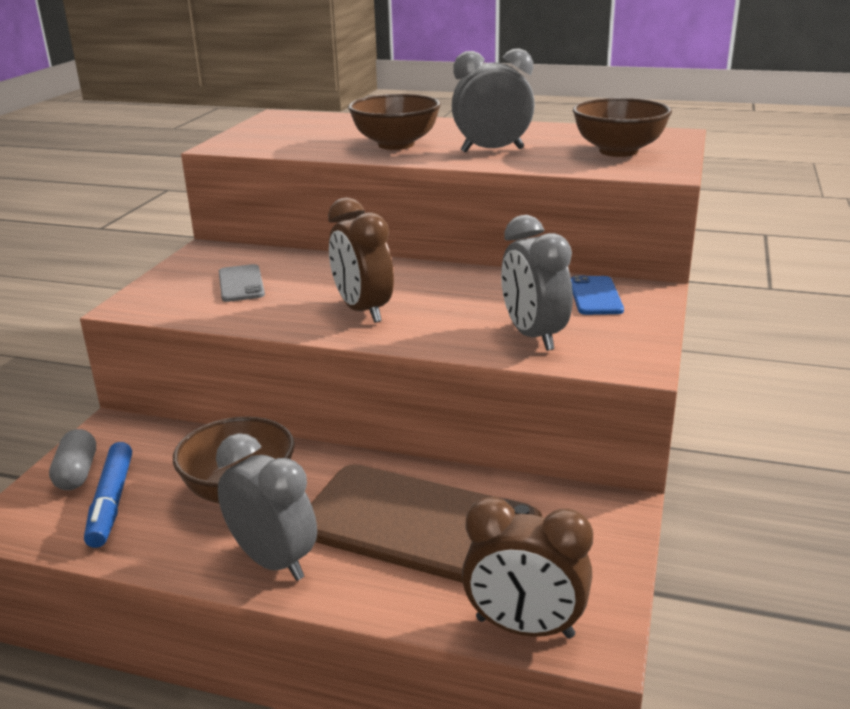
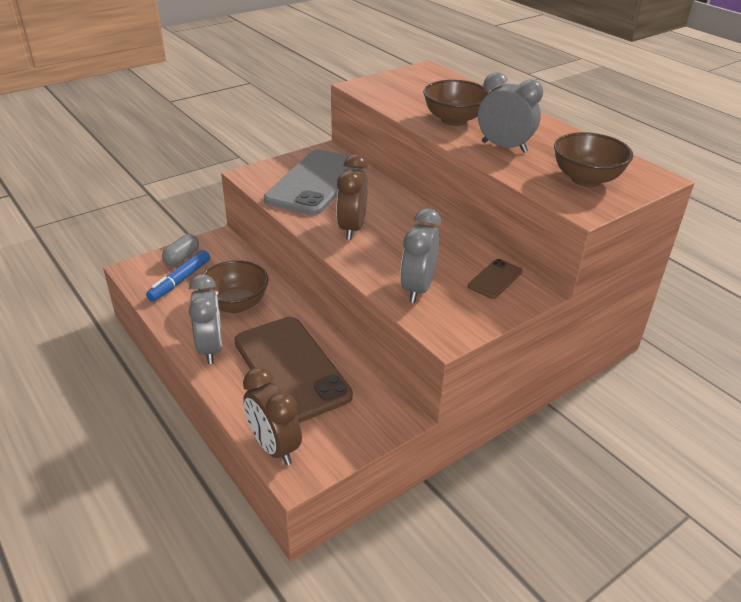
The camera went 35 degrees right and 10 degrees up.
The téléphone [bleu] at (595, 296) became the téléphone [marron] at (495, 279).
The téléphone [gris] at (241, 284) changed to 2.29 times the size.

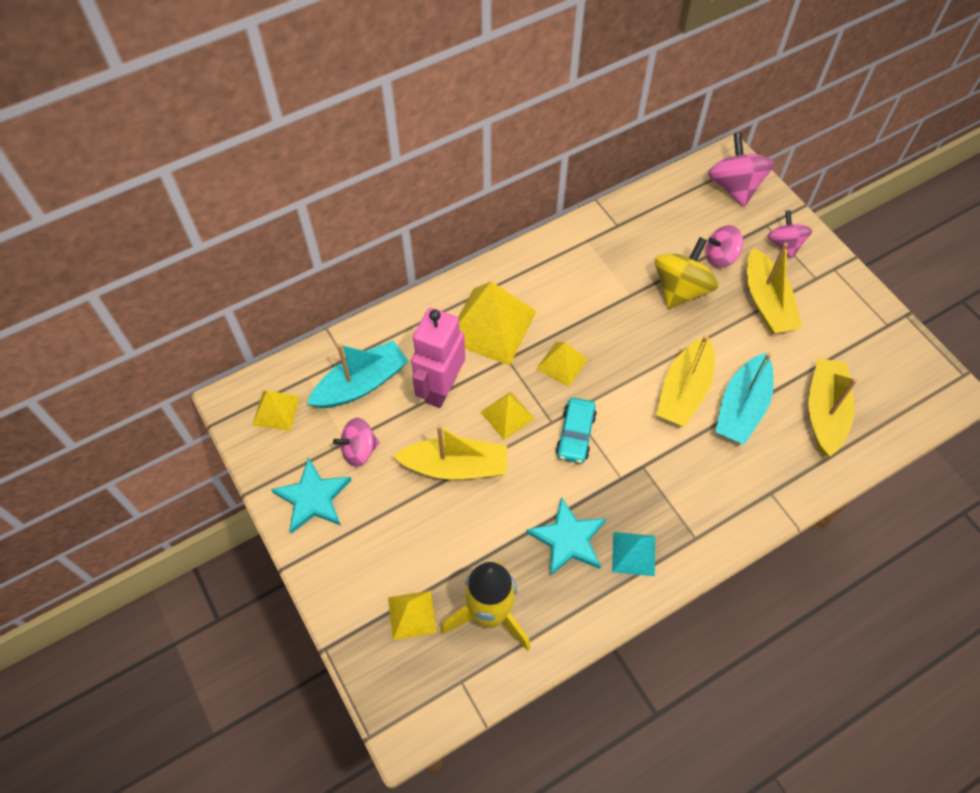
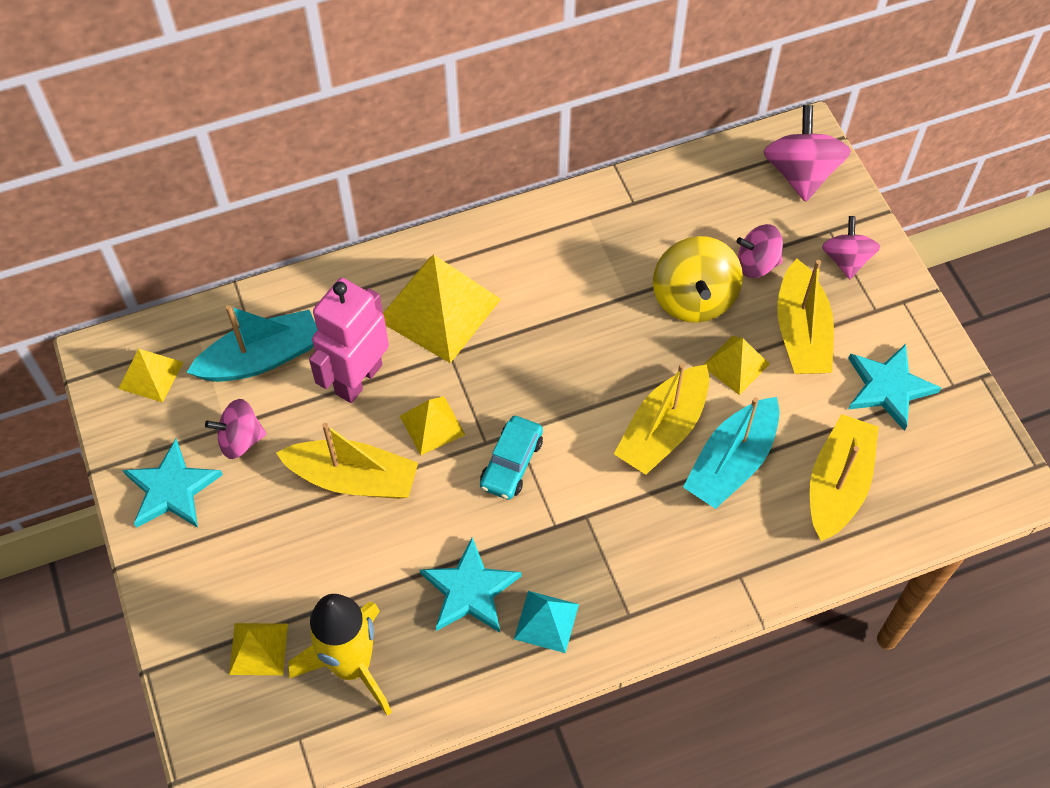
The camera went 10 degrees right and 0 degrees up.
The étoile [turquoise] at (888, 387) appeared.
The pyramide [jaune] moved from (562, 364) to (735, 365).
The toupie [jaune] at (680, 289) turned 135 degrees clockwise.

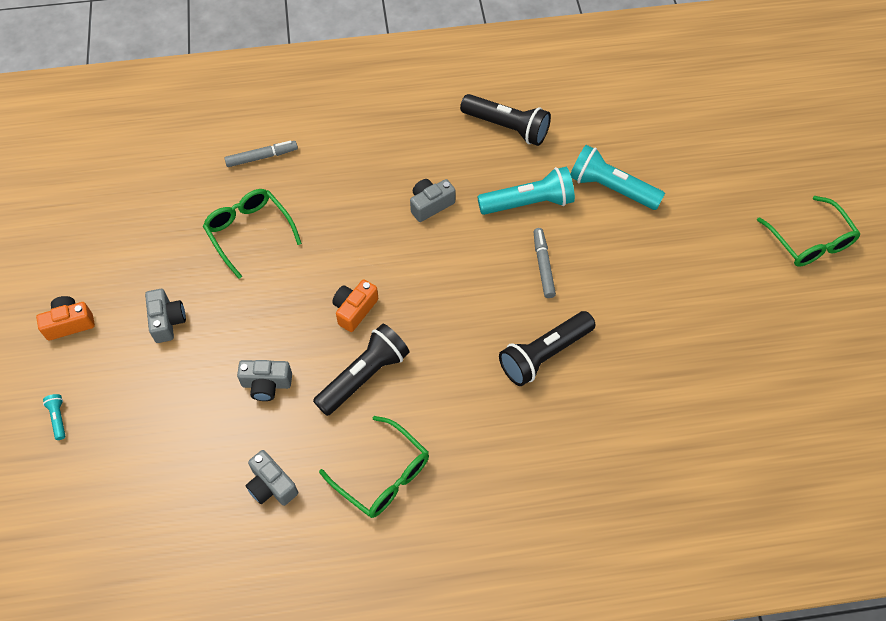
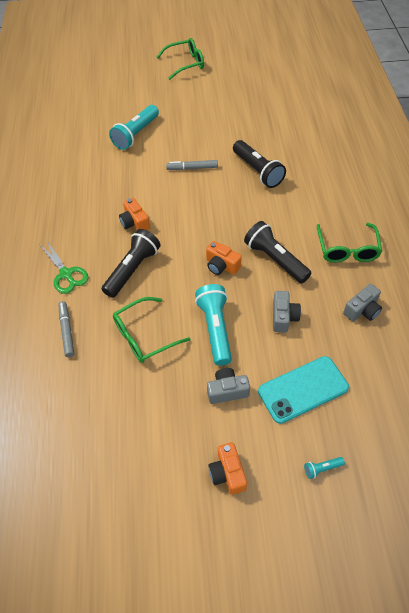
The camera went 85 degrees left and 5 degrees down.
The ciseaux [vert] at (66, 274) appeared.
The téléphone [turquoise] at (303, 389) appeared.
The lampe de poche [noir] moved from (507, 127) to (133, 269).
The lampe de poche [turquoise] moved from (528, 203) to (215, 329).
The appareil photo [gris] at (430, 205) became the appareil photo [orange] at (135, 223).
The lunettes [vert] at (383, 475) turned 135 degrees clockwise.

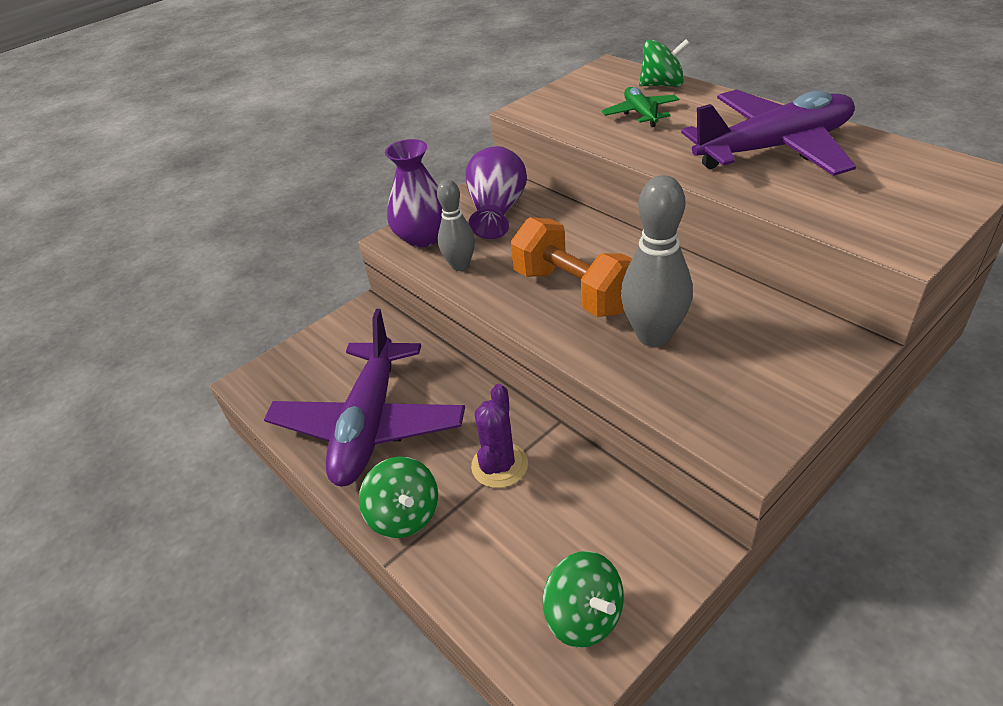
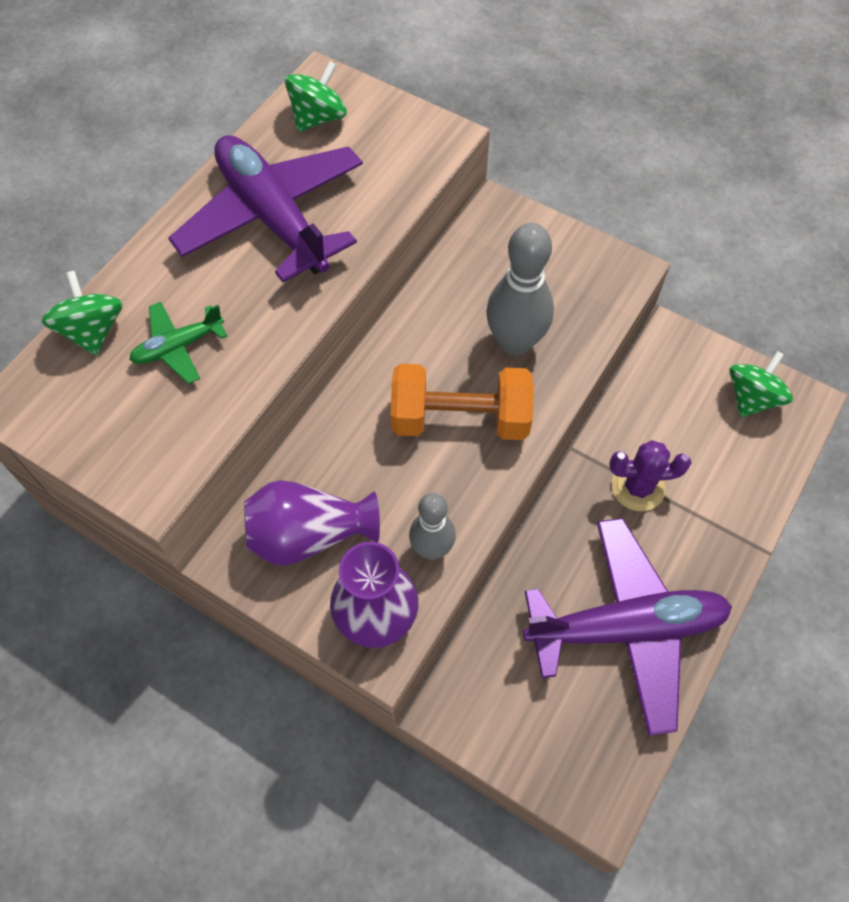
The camera went 110 degrees left and 20 degrees up.
The toupie [vert] moved from (405, 515) to (318, 118).
The haltère [orange] at (573, 291) turned 60 degrees clockwise.

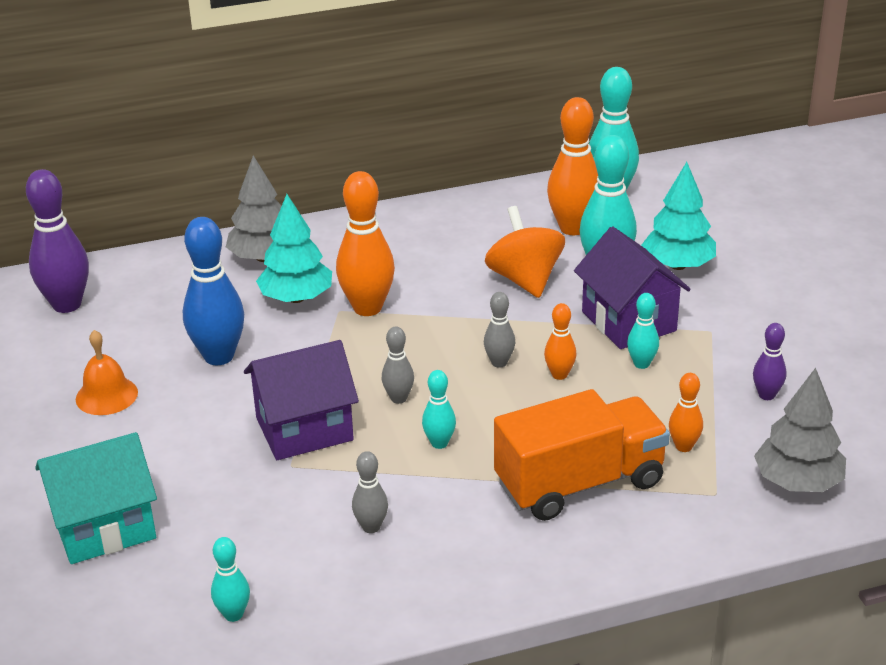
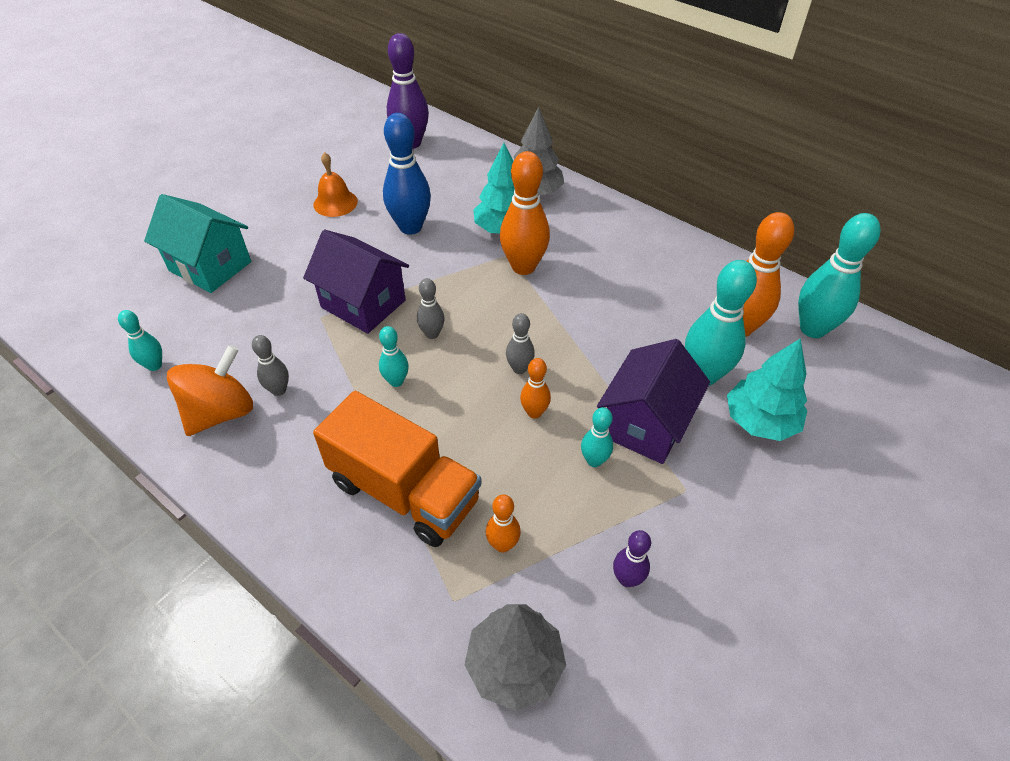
The camera went 55 degrees right and 15 degrees up.
The toupie [orange] moved from (525, 280) to (221, 412).

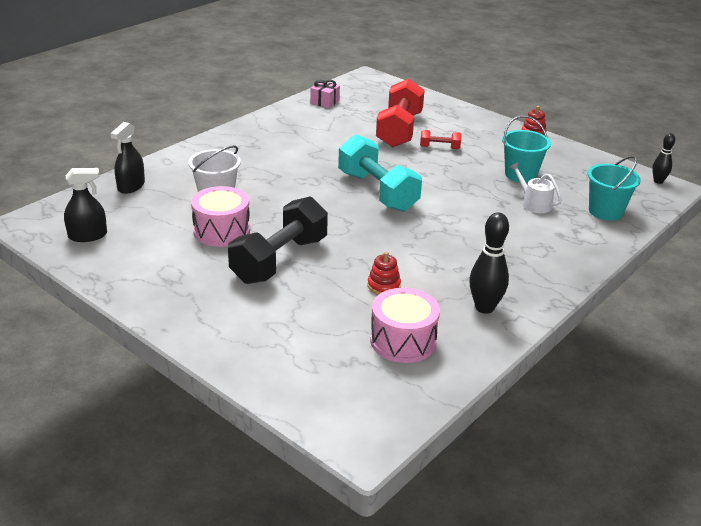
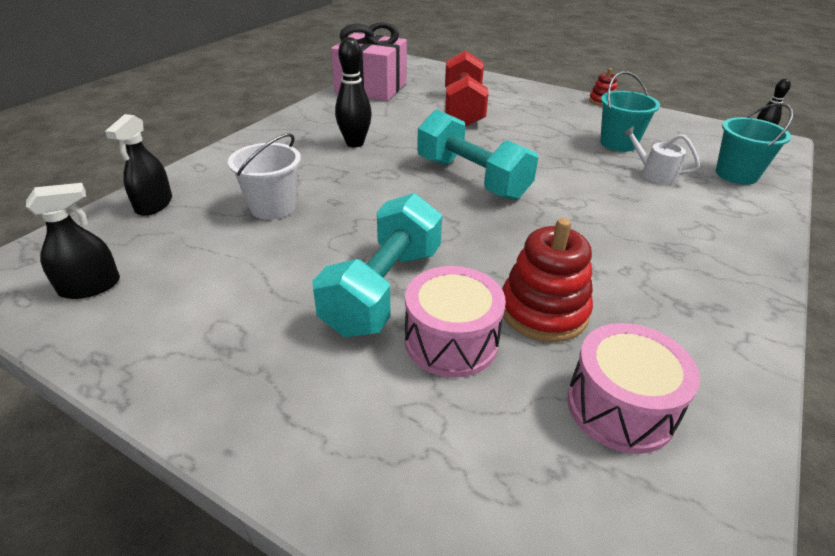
The camera went 10 degrees left and 5 degrees up.
The haltère [rouge] at (439, 147) disappeared.
The tambour [rose] moved from (221, 231) to (451, 341).
The quille [noir] moved from (484, 307) to (355, 143).
The haltère [noir] at (279, 260) became the haltère [turquoise] at (383, 289).
The cadeau [rose] at (325, 102) changed to 2.34 times the size.
The jouet à empiler [rouge] at (383, 286) changed to 1.85 times the size.

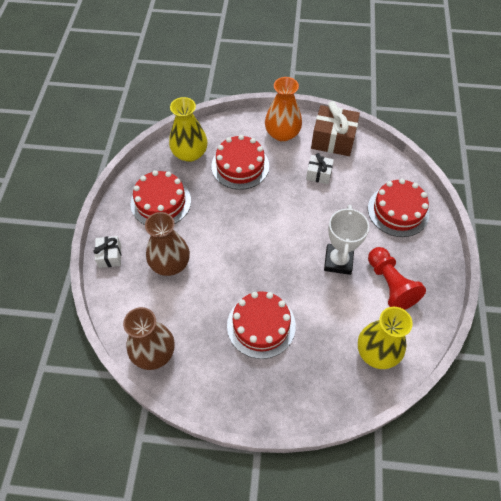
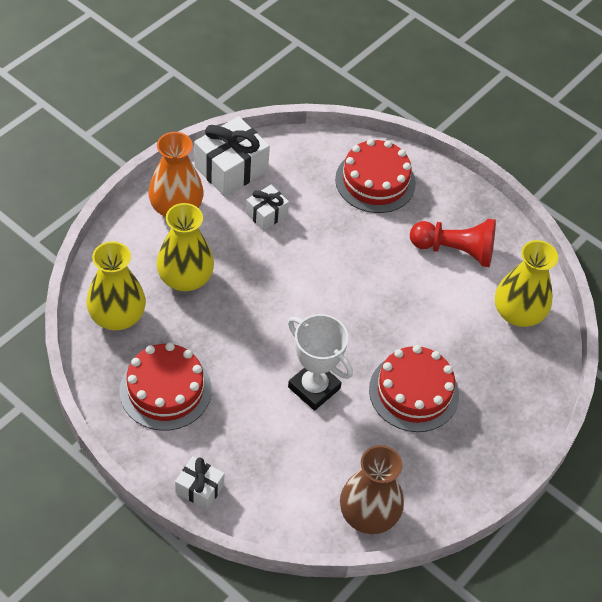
The camera went 60 degrees left and 5 degrees down.
The vase [marron] at (170, 263) disappeared.
The trophée [blanc] moved from (338, 261) to (314, 388).
The gâteau [rouge] at (240, 166) was replaced by the vase [jaune] at (185, 278).
The cadeau [marron] at (333, 140) became the cadeau [blanc] at (231, 169).

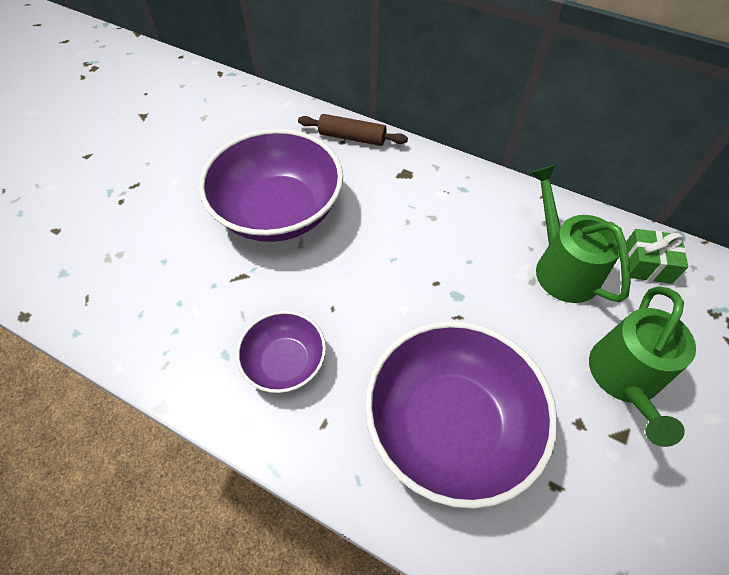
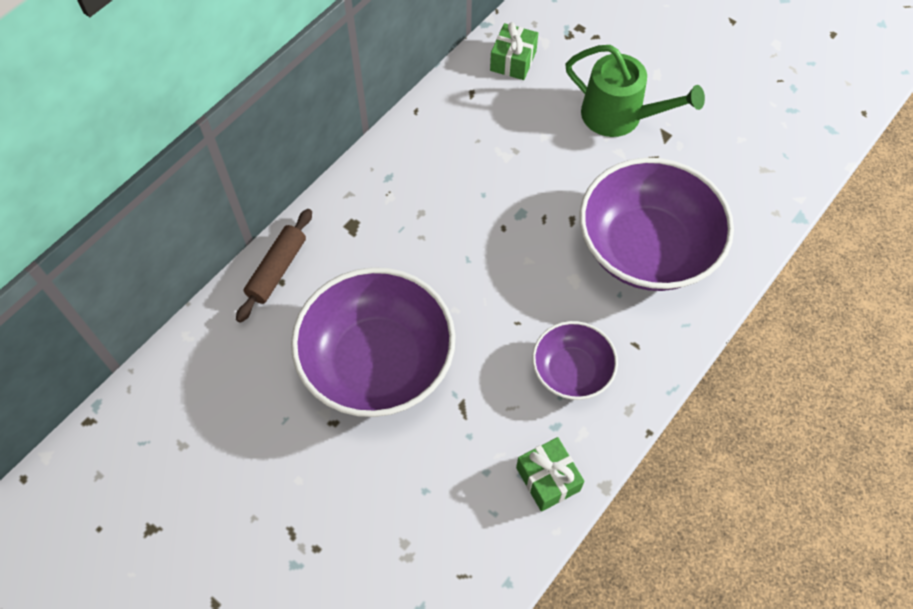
The camera went 80 degrees left and 5 degrees up.
The arrosoir [vert] at (562, 268) disappeared.
The cadeau [vert] at (548, 479) appeared.

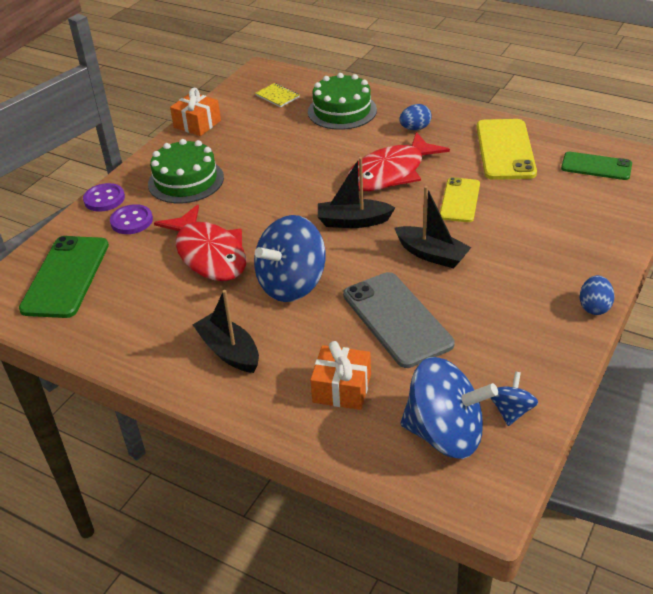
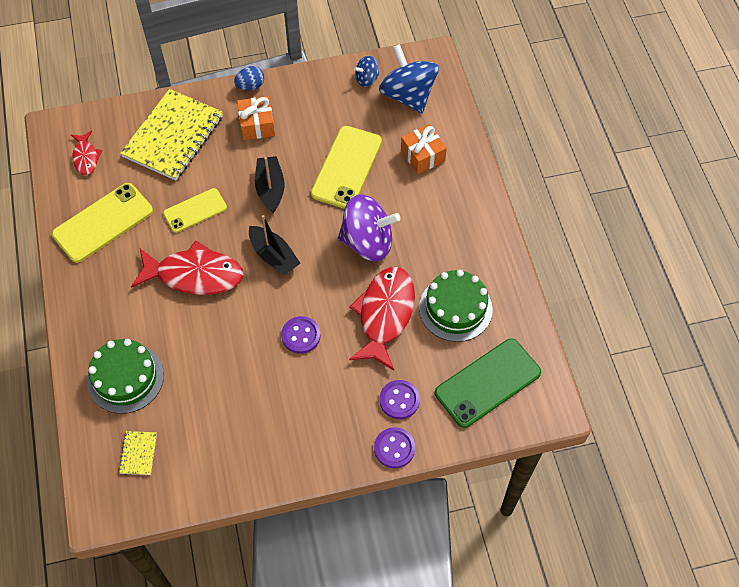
The camera went 135 degrees left and 20 degrees up.
The bateau [noir] at (229, 351) disappeared.
The œuf [bleu] at (415, 128) disappeared.
The carnet [jaune] at (173, 136) appeared.
The bouton [violet] at (301, 336) appeared.
The gâteau [vert] moved from (186, 180) to (455, 308).
The cadeau [orange] moved from (197, 124) to (257, 125).
The téléphone [vert] at (596, 166) was replaced by the poisson [rouge] at (86, 157).
The toupie [bleu] at (292, 284) became the toupie [violet] at (367, 242).
The téléphone [gris] at (396, 319) became the téléphone [jaune] at (346, 167).

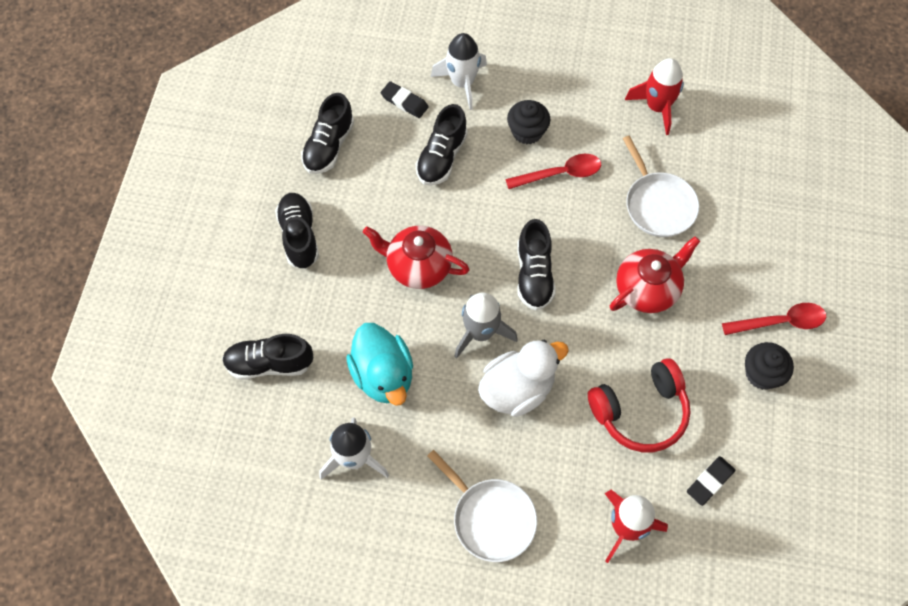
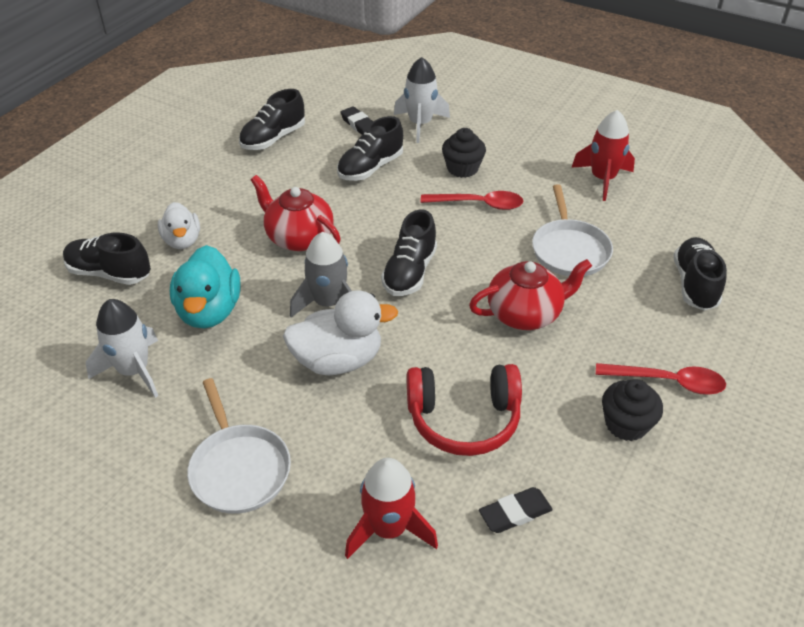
The camera went 20 degrees right and 20 degrees down.
The canard [blanc] at (182, 241) appeared.
The chaussure [noir] moved from (299, 236) to (694, 284).

